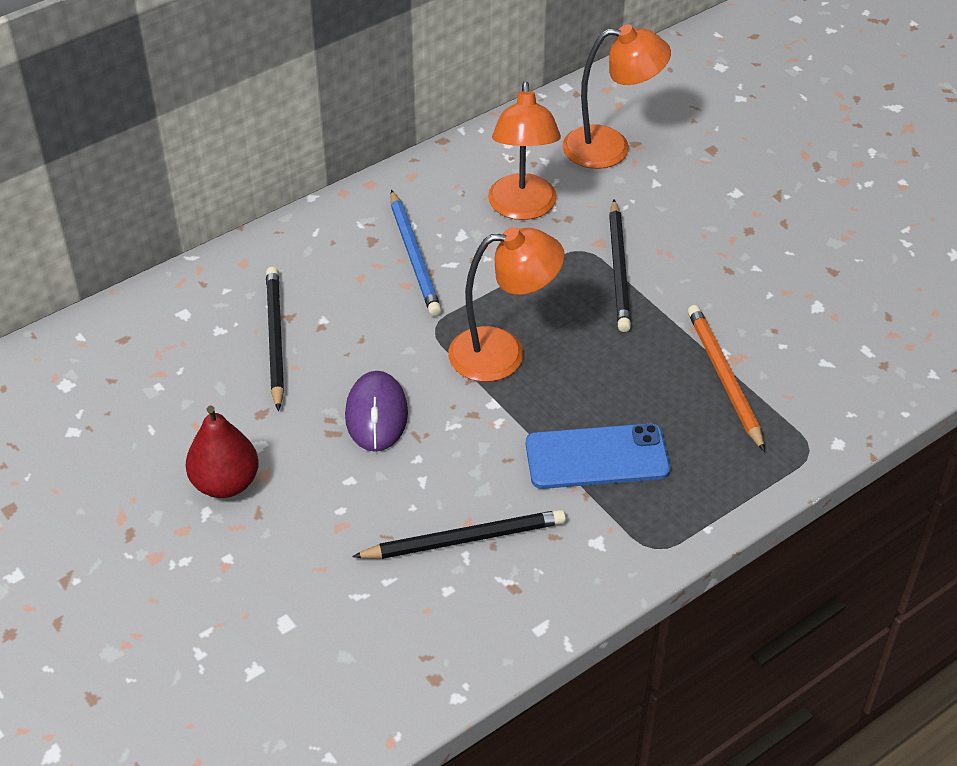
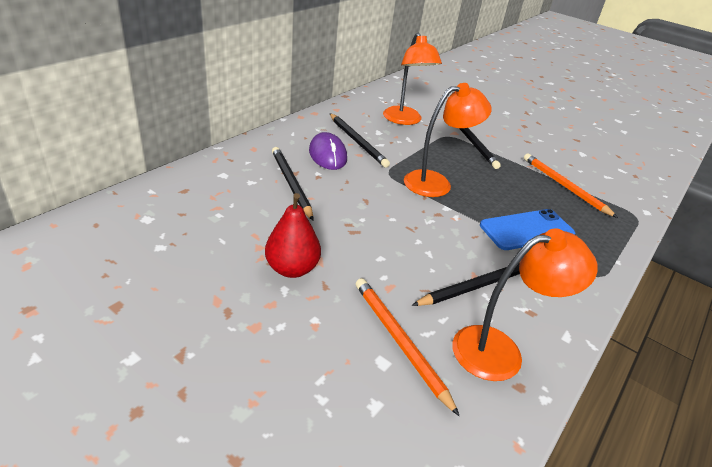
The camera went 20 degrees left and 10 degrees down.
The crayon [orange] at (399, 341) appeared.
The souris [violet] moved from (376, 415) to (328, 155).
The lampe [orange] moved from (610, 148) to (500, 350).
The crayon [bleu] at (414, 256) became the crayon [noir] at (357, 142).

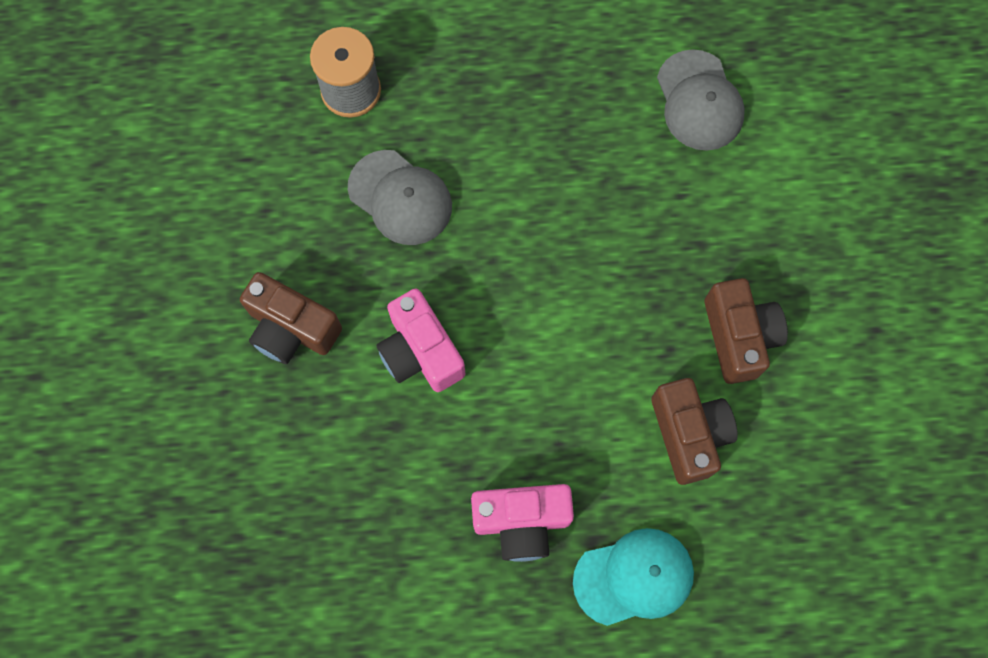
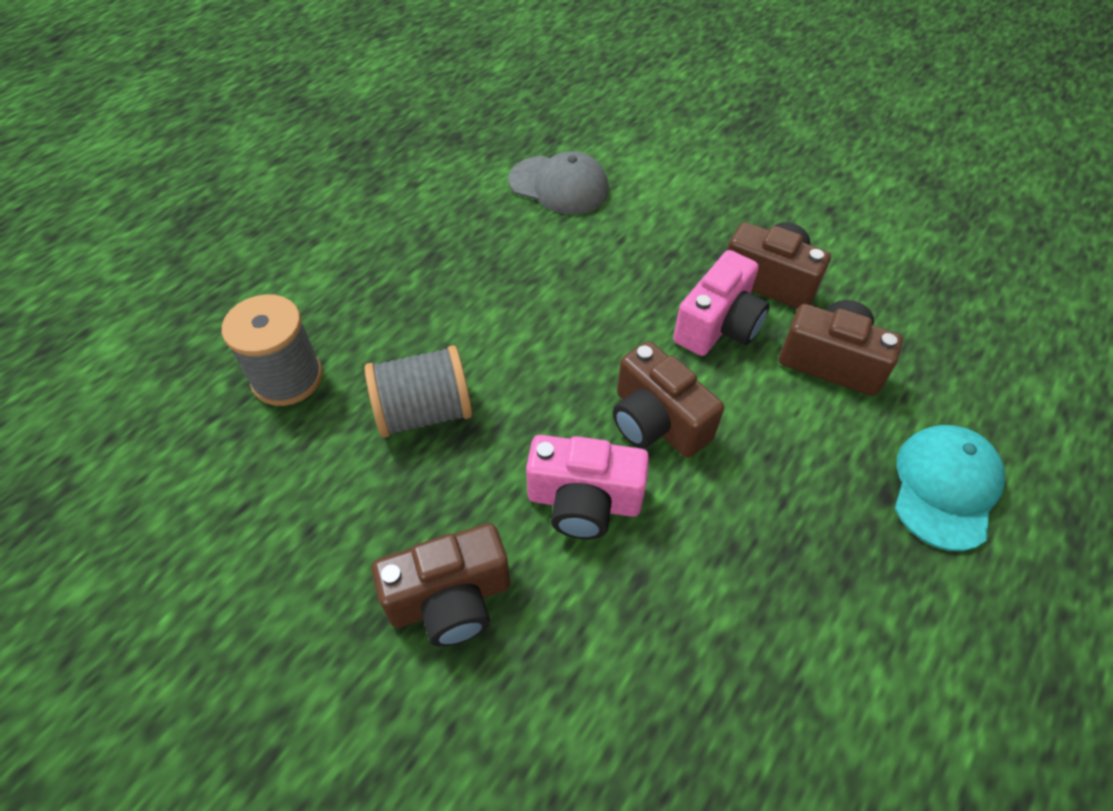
The camera went 50 degrees left and 20 degrees down.
The appareil photo [marron] at (657, 422) appeared.
The appareil photo [rose] moved from (521, 521) to (718, 326).
The casquette [gris] at (400, 198) was replaced by the bobine [gris] at (424, 412).

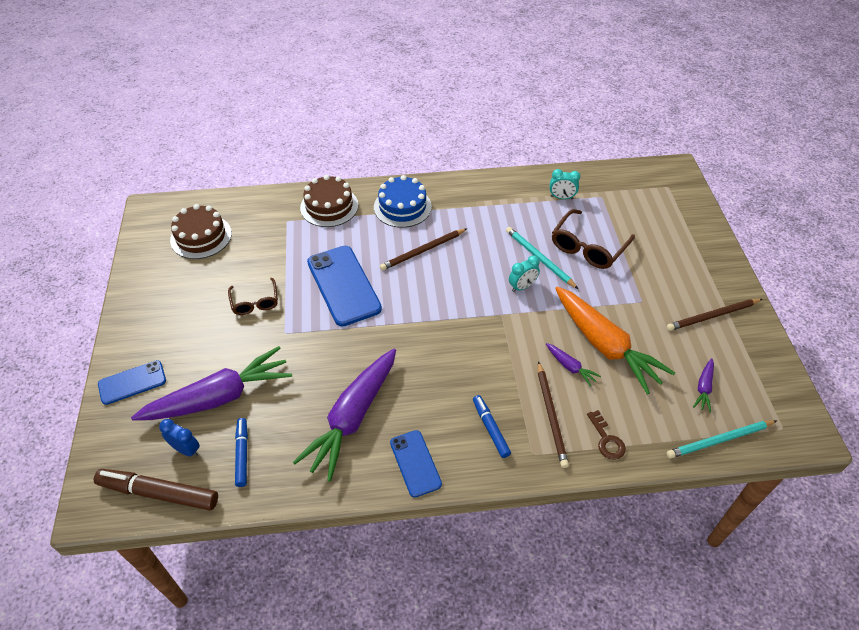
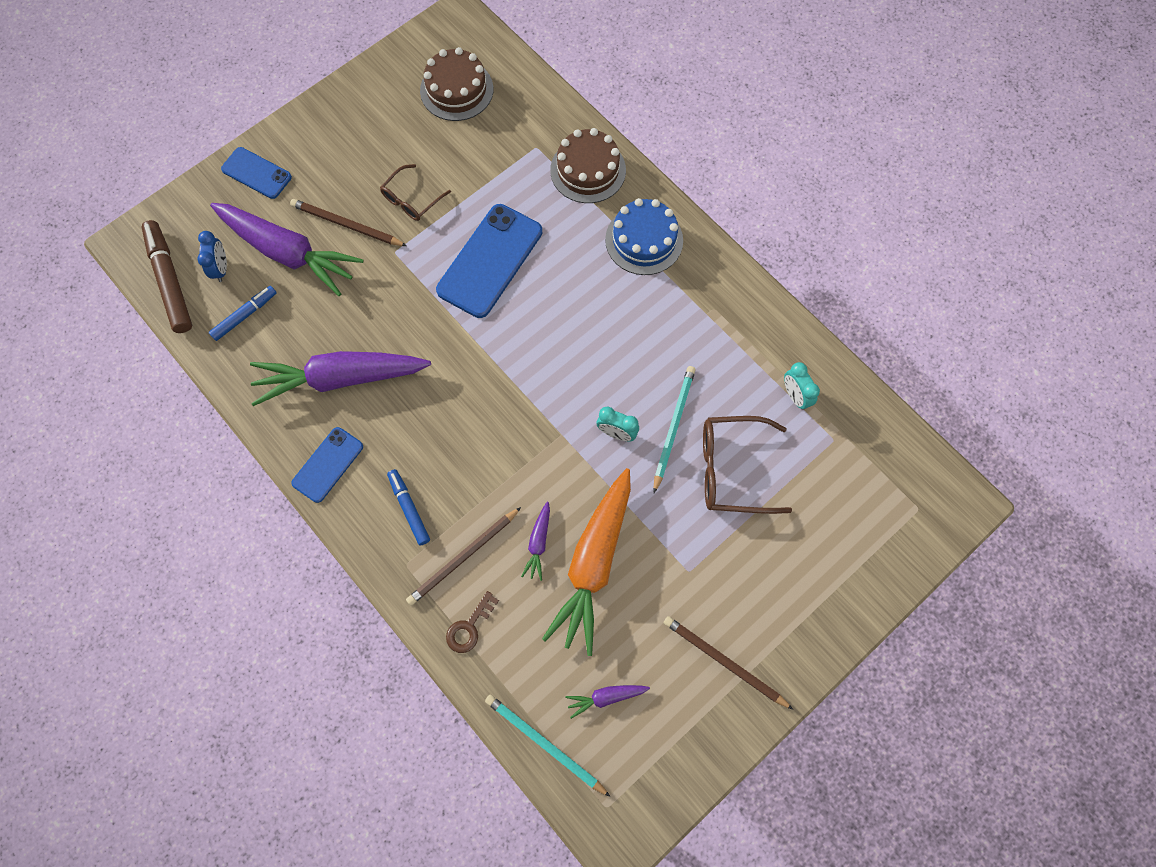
The camera went 55 degrees right and 20 degrees up.
The crayon [marron] moved from (422, 251) to (346, 225).
The feutre [bleu] at (490, 429) turned 60 degrees counterclockwise.

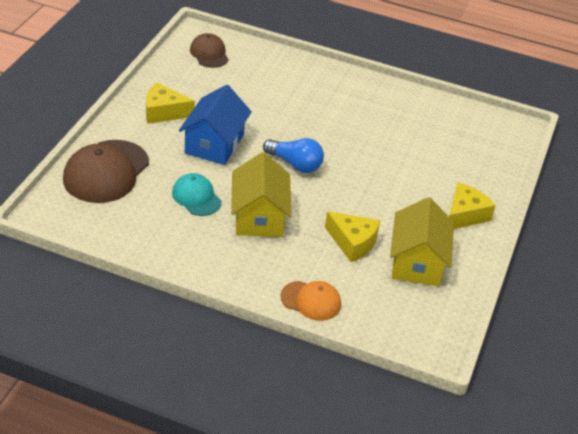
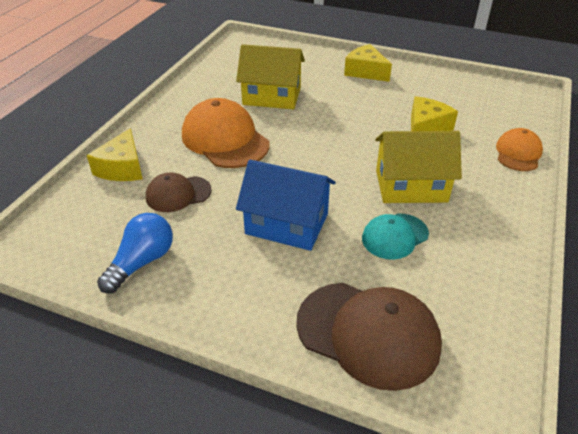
The camera went 85 degrees left and 0 degrees up.
The casquette [orange] at (225, 139) appeared.
The fromage [jaune] moved from (164, 112) to (122, 168).
The casquette [marron] moved from (209, 53) to (178, 194).
The ampoule [bleu] moved from (295, 164) to (142, 262).
The maison [jaune] moved from (417, 262) to (272, 96).

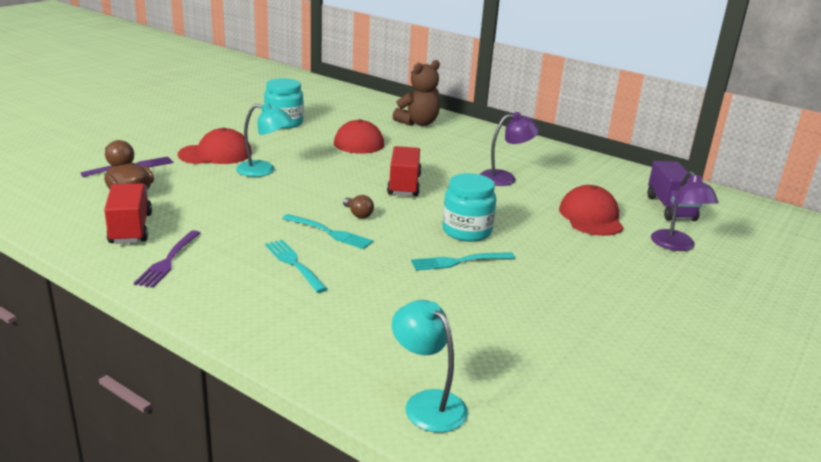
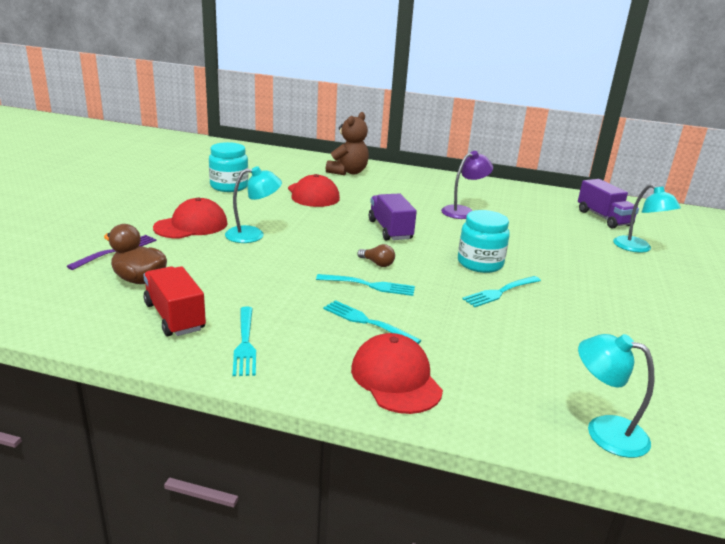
The camera went 20 degrees left and 0 degrees up.
The casquette [rouge] moved from (591, 217) to (396, 378).
The fourchette [violet] at (168, 260) became the fourchette [turquoise] at (245, 343).
The camion [rouge] at (404, 185) became the camion [violet] at (390, 230).
The lampe [violet] at (676, 246) became the lampe [turquoise] at (638, 248).

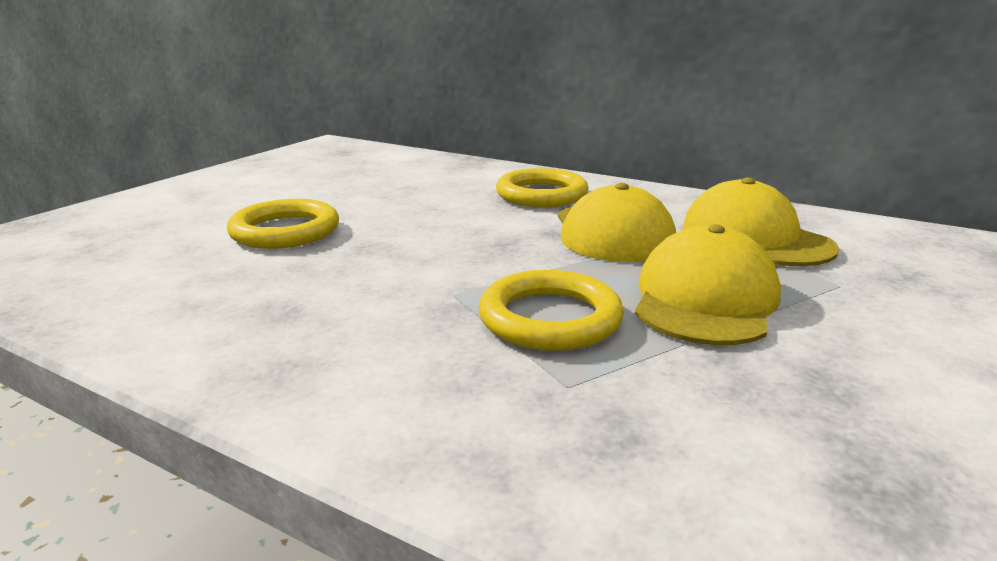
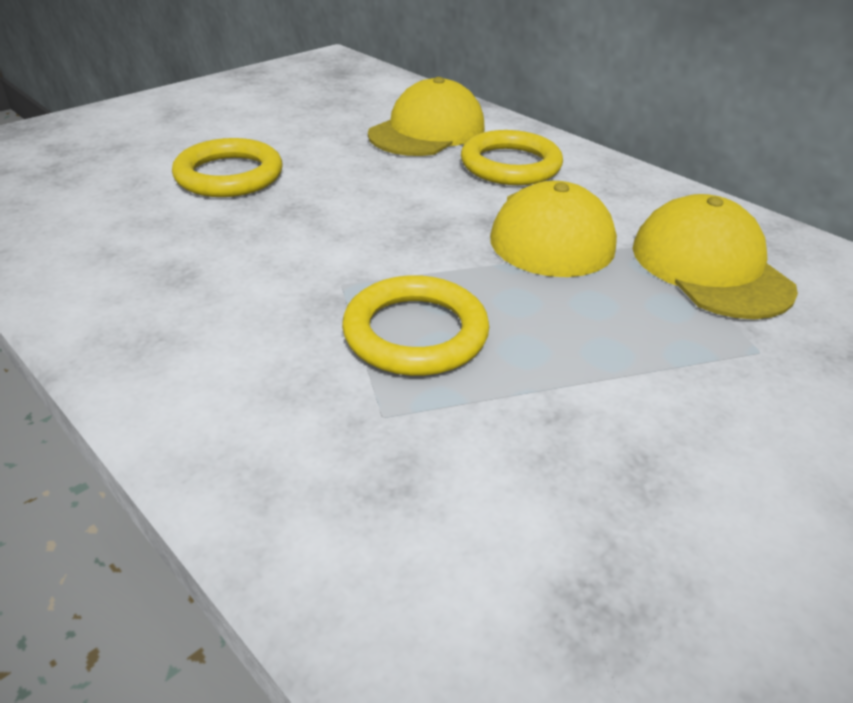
The camera went 15 degrees right and 15 degrees up.
The casquette [jaune] moved from (705, 299) to (427, 131).

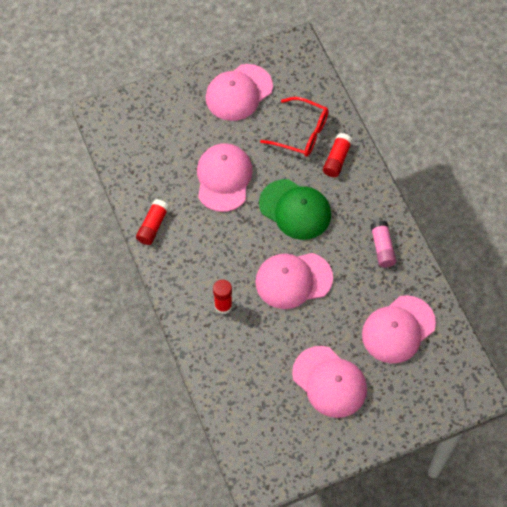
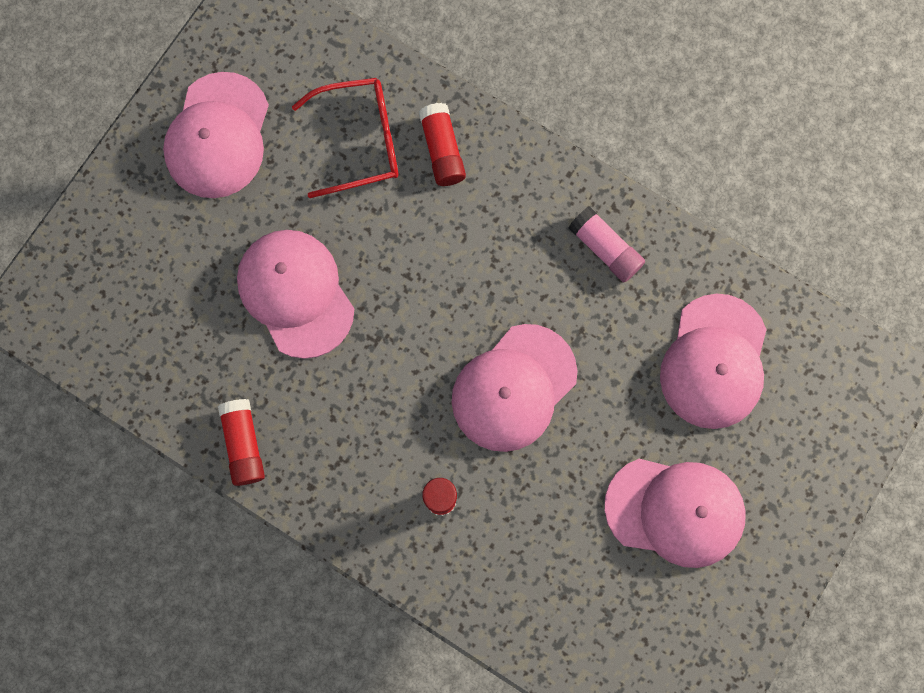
The camera went 35 degrees left and 15 degrees up.
The casquette [vert] at (295, 209) disappeared.

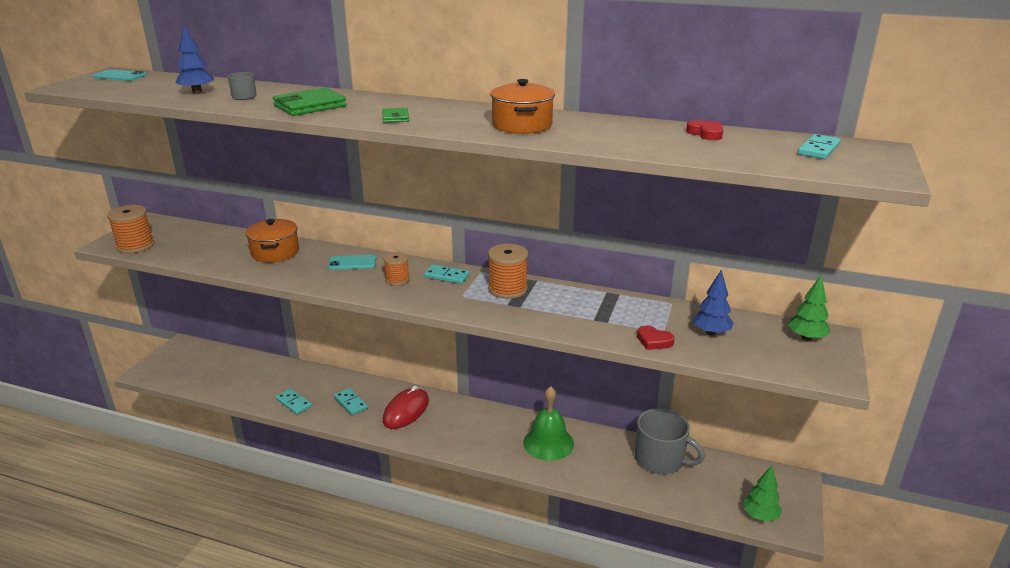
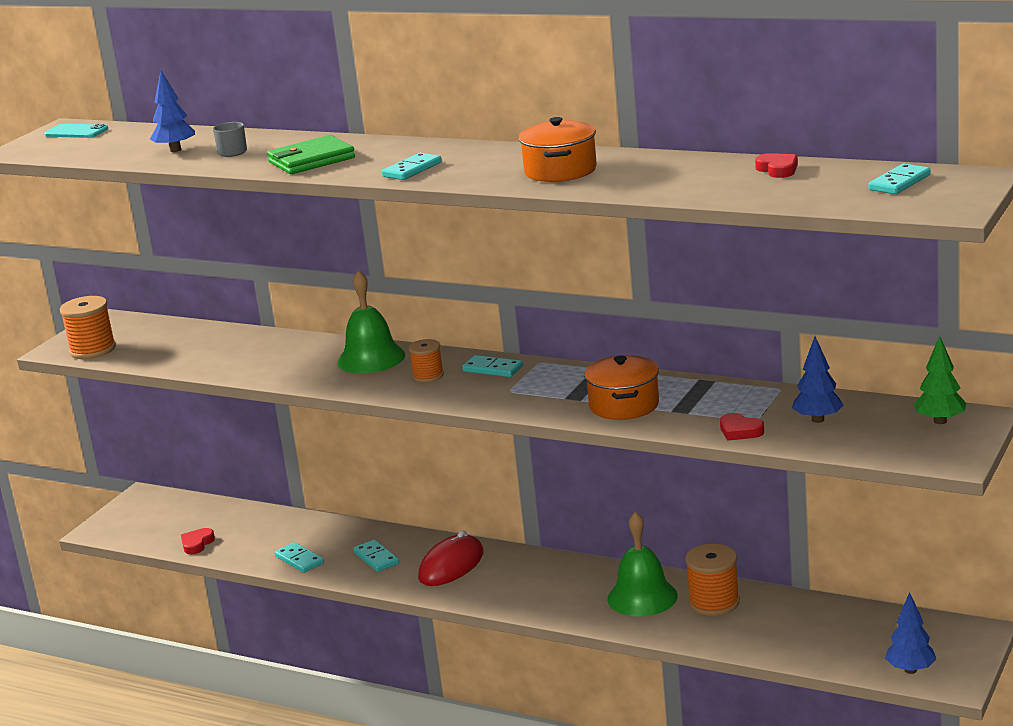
The camera went 10 degrees right and 5 degrees down.
The tasse [gris] at (660, 459) disappeared.
The cœur [rouge] at (197, 544) appeared.
The marmite [orange] moved from (275, 252) to (624, 405).
The bobine [orange] moved from (507, 289) to (714, 602).
The téléphone [turquoise] at (352, 263) was replaced by the cloche [vert] at (371, 358).
The portefeuille [vert] at (395, 117) was replaced by the domino [turquoise] at (412, 169).
The arbre [vert] at (760, 516) became the arbre [bleu] at (910, 670).

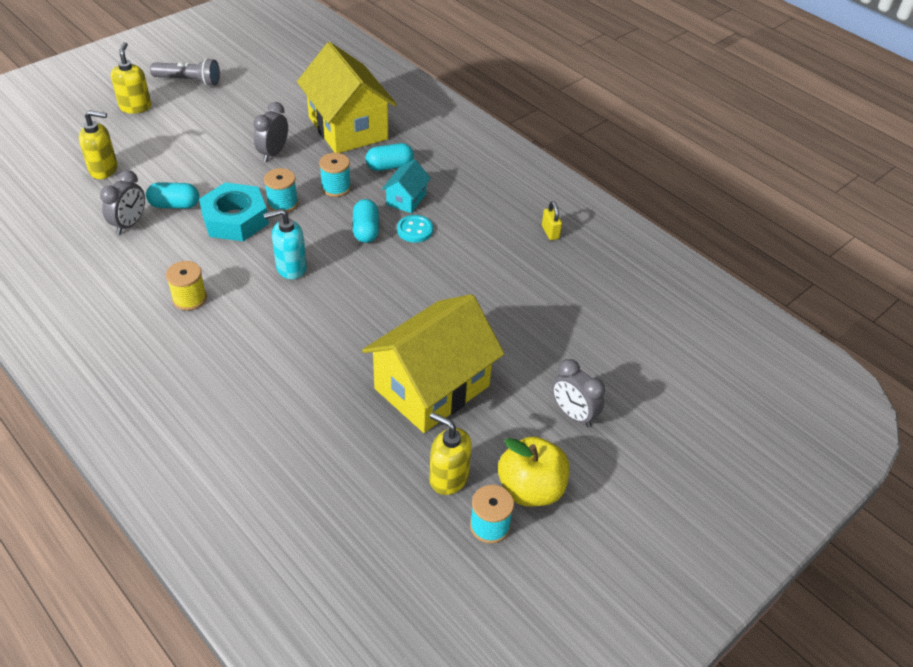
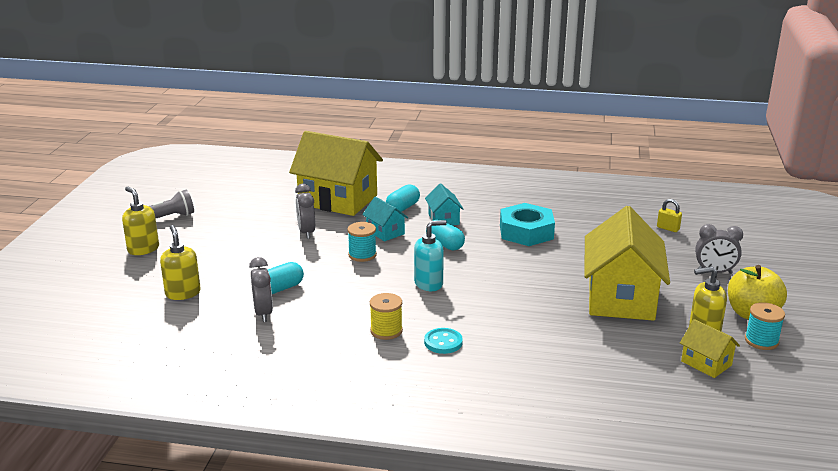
The camera went 35 degrees left and 20 degrees down.
The maison [jaune] at (706, 363) appeared.
The écrou [turquoise] moved from (235, 219) to (526, 232).
The bouton [turquoise] moved from (415, 230) to (443, 342).
The cadenas [jaune] moved from (550, 232) to (668, 228).
The bobine [turquoise] at (336, 187) was replaced by the maison [turquoise] at (385, 232).
The distributeur de savon [jaune] at (104, 169) turned 75 degrees counterclockwise.
The distributeur de savon [turquoise] at (291, 268) turned 150 degrees counterclockwise.

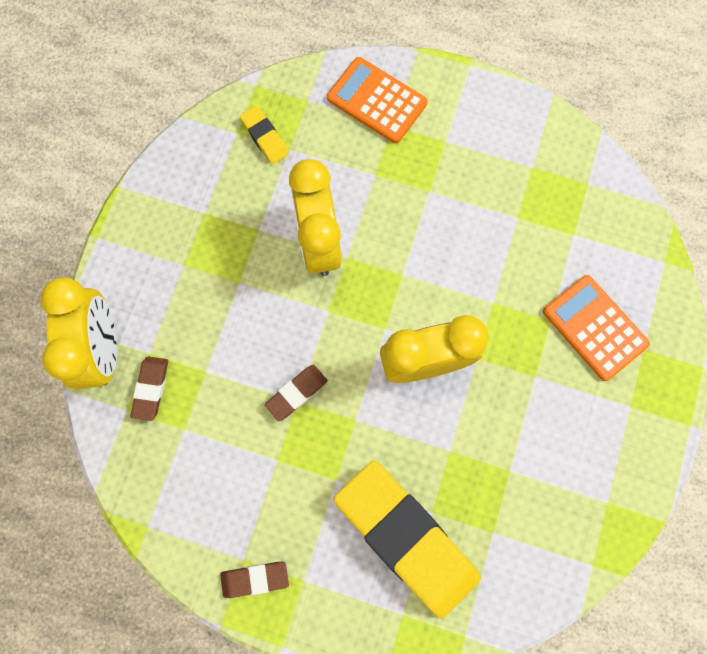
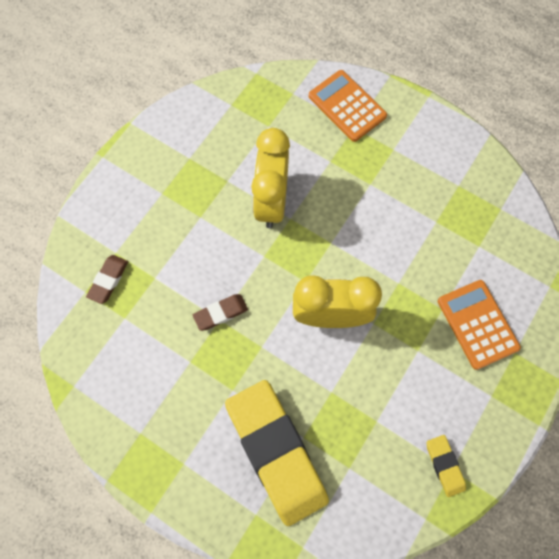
The camera went 15 degrees right and 5 degrees down.
The réveil [jaune] at (103, 348) disappeared.
The gomme [marron] at (255, 578) disappeared.
The gomme [jaune] moved from (264, 137) to (444, 465).

